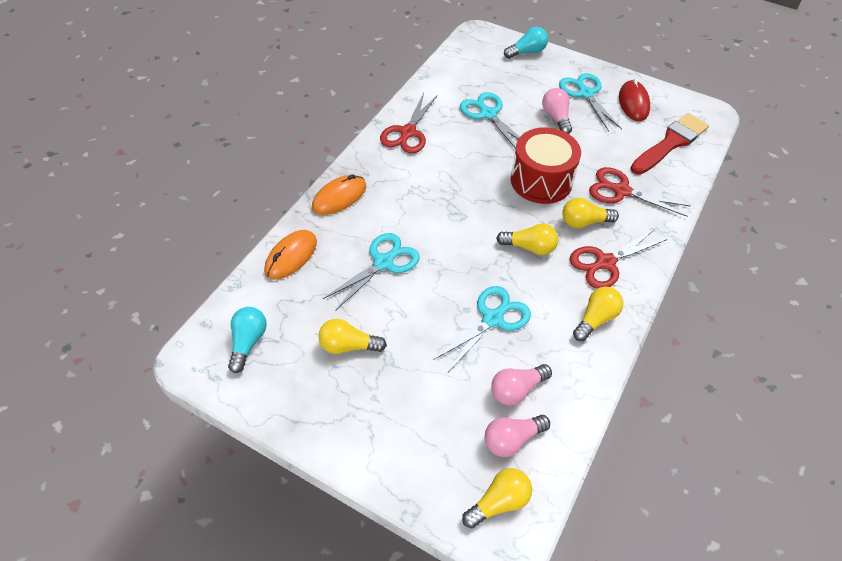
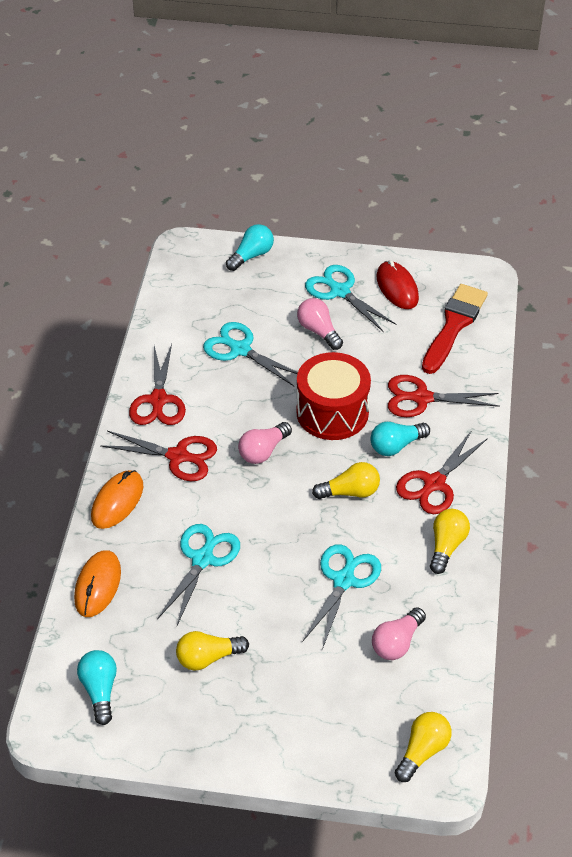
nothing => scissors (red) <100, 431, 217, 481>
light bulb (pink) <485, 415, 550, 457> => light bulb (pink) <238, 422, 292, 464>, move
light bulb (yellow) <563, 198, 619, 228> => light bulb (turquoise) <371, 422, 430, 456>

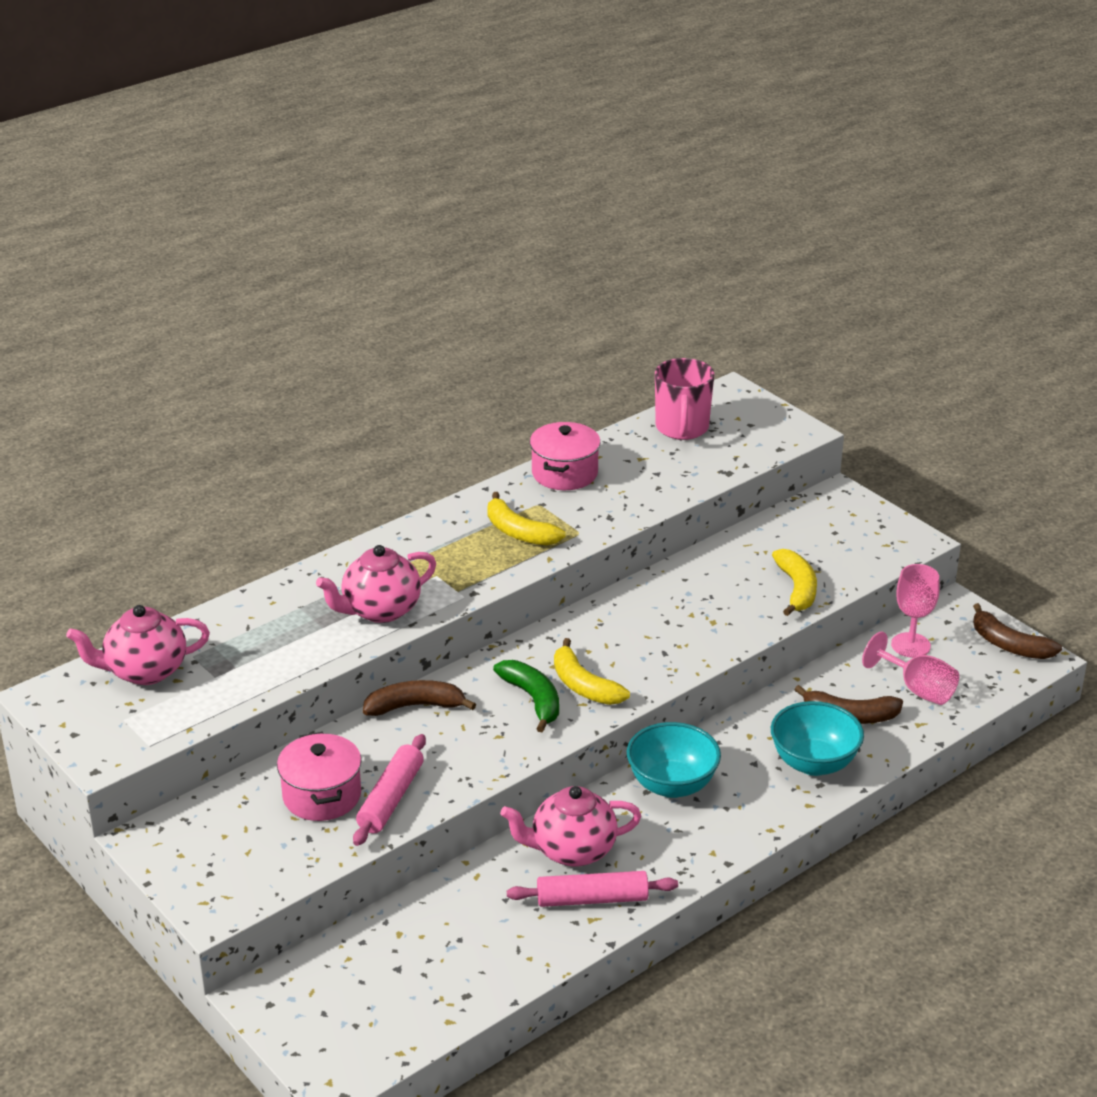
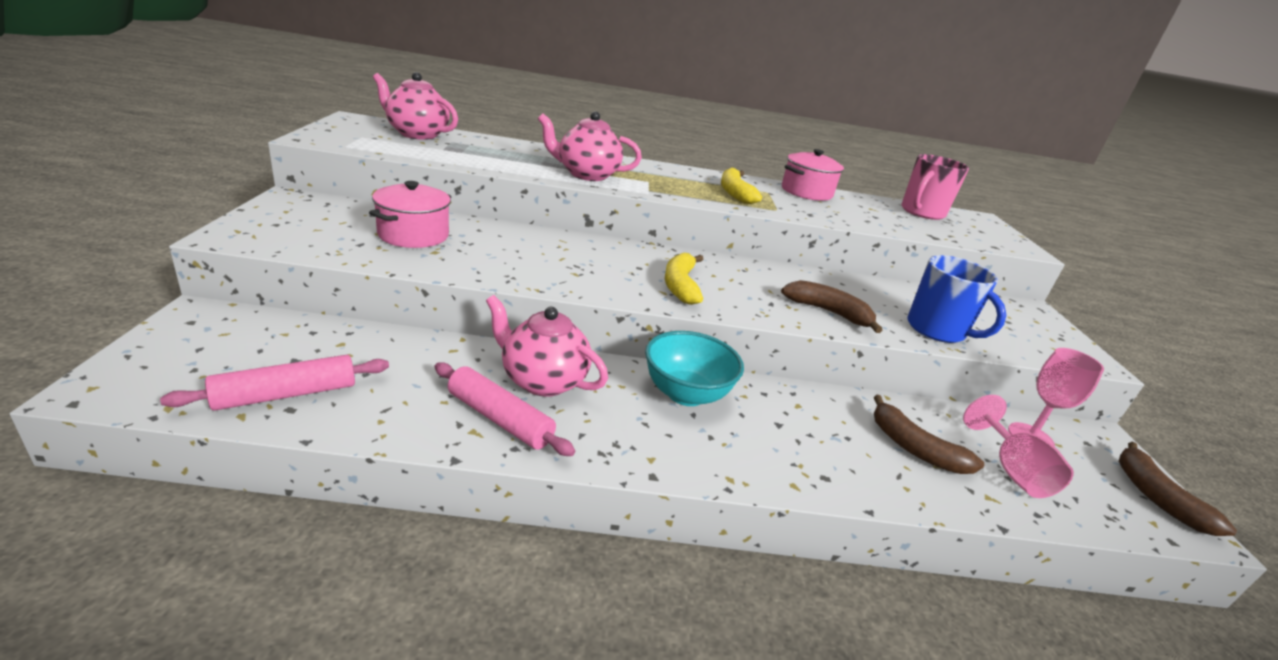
rolling pin (pink) <353, 734, 426, 846> => rolling pin (pink) <160, 355, 389, 411>, move
banana (brown) <363, 680, 476, 716> => banana (brown) <781, 280, 882, 333>, move
banana (yellow) <772, 549, 817, 616> => mug (blue) <907, 255, 1006, 343>
banana (green) <493, 660, 559, 732> => nothing
bowl (turquoise) <771, 701, 864, 776> => nothing

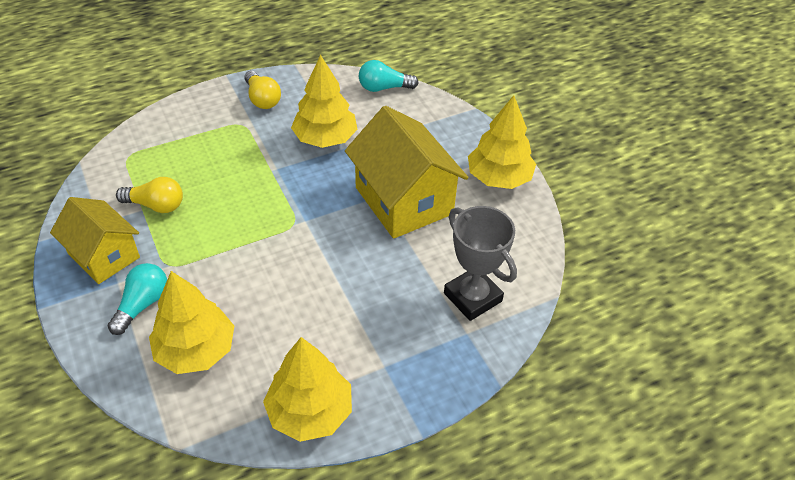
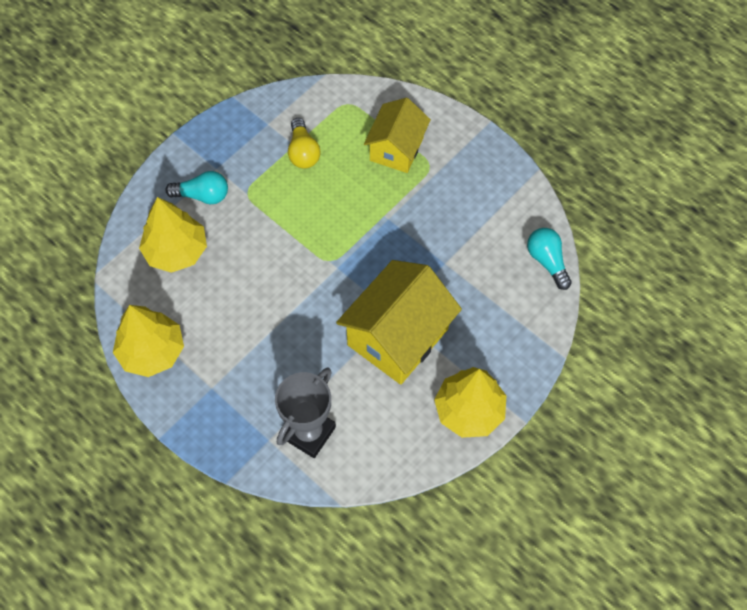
house (yellow) <50, 197, 140, 284> => house (yellow) <364, 98, 431, 173>, move
light bulb (yellow) <245, 71, 281, 109> => nothing
tree (yellow) <291, 55, 358, 148> => nothing

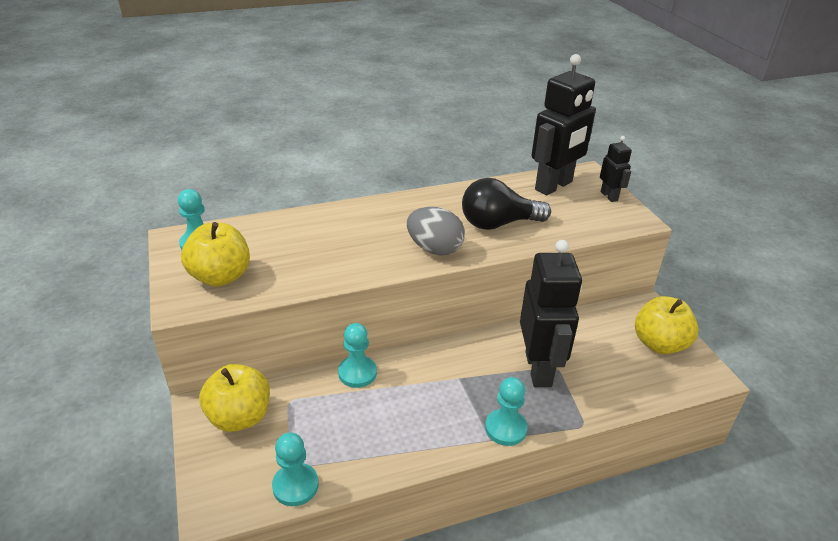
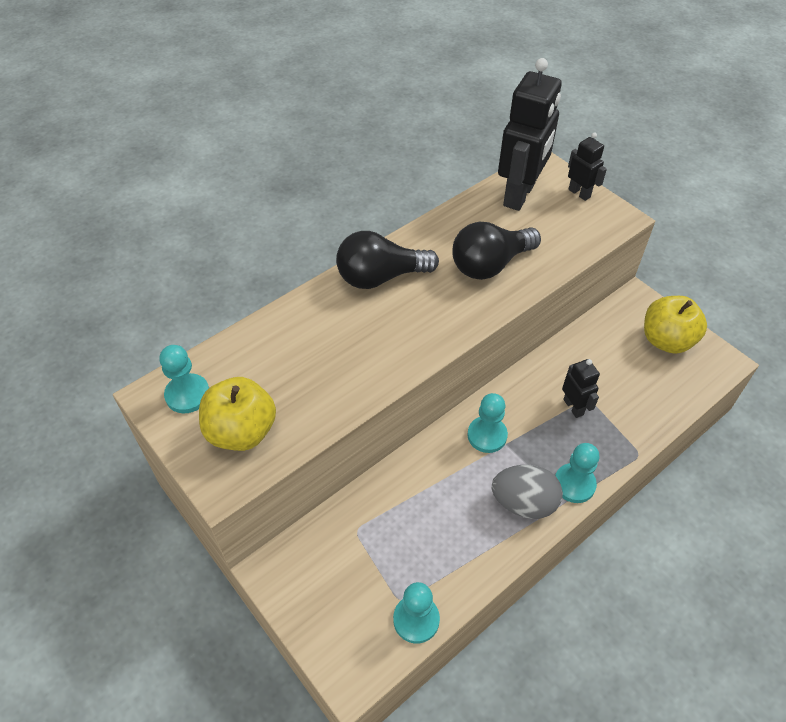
nothing => light bulb (black) <336, 231, 439, 289>
pawn (turquoise) <338, 323, 377, 388> => pawn (turquoise) <468, 393, 508, 453>, move
egg (grey) <407, 207, 465, 256> => egg (grey) <492, 465, 563, 519>, move
robot (black) <520, 240, 582, 387> => robot (black) <562, 359, 600, 418>, x0.49
apple (yellow) <199, 364, 270, 432> => nothing

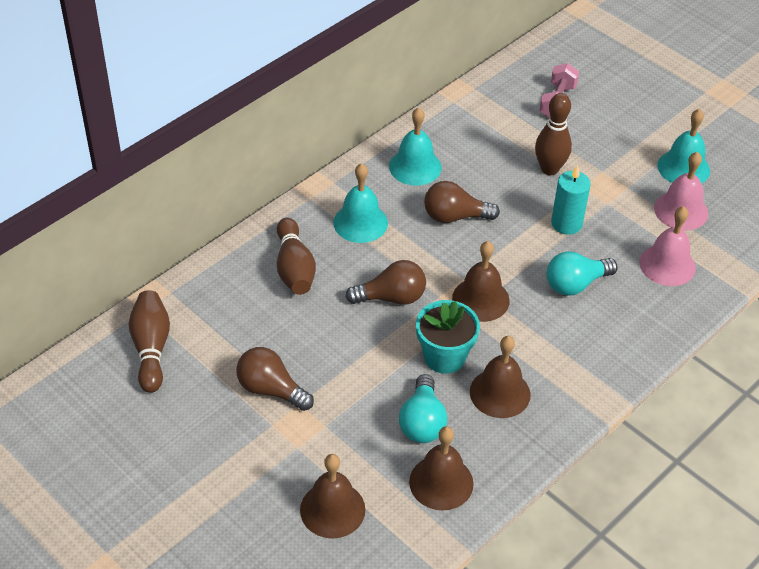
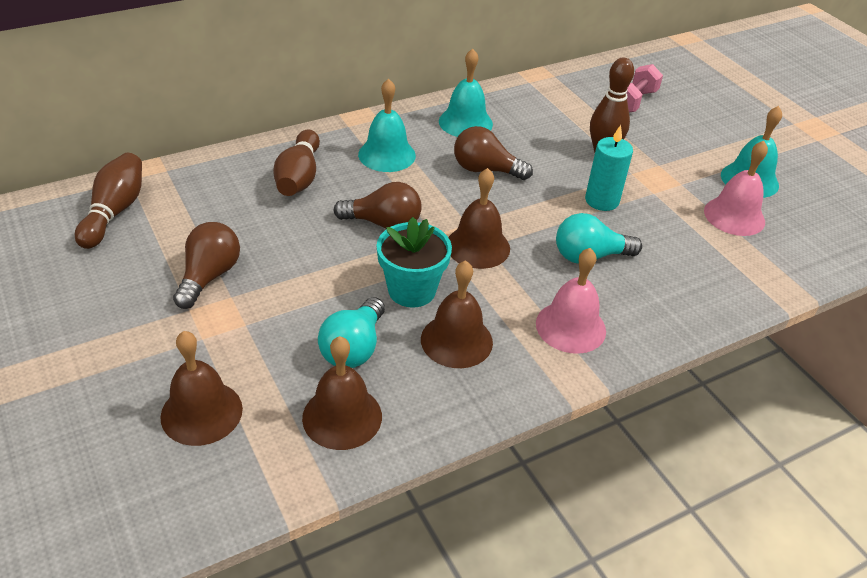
light bulb (brown) <236, 347, 314, 411> => light bulb (brown) <173, 222, 240, 309>, 60 degrees clockwise
bell (pink) <639, 206, 696, 286> => bell (pink) <536, 248, 606, 354>, move

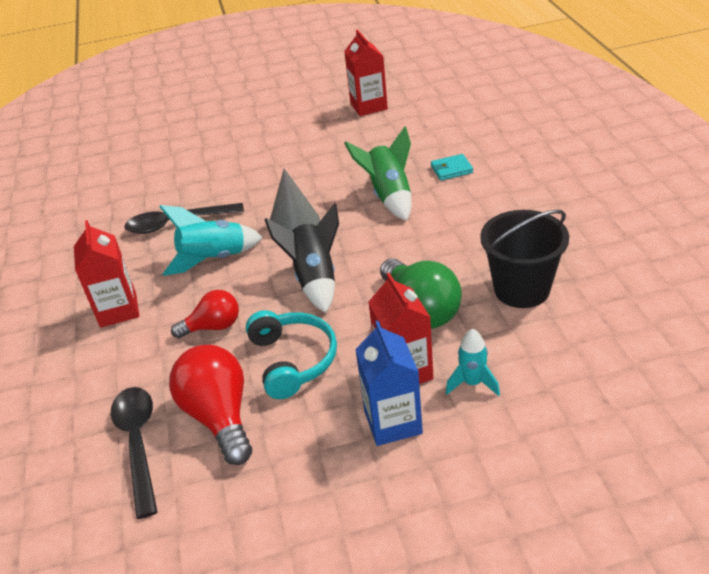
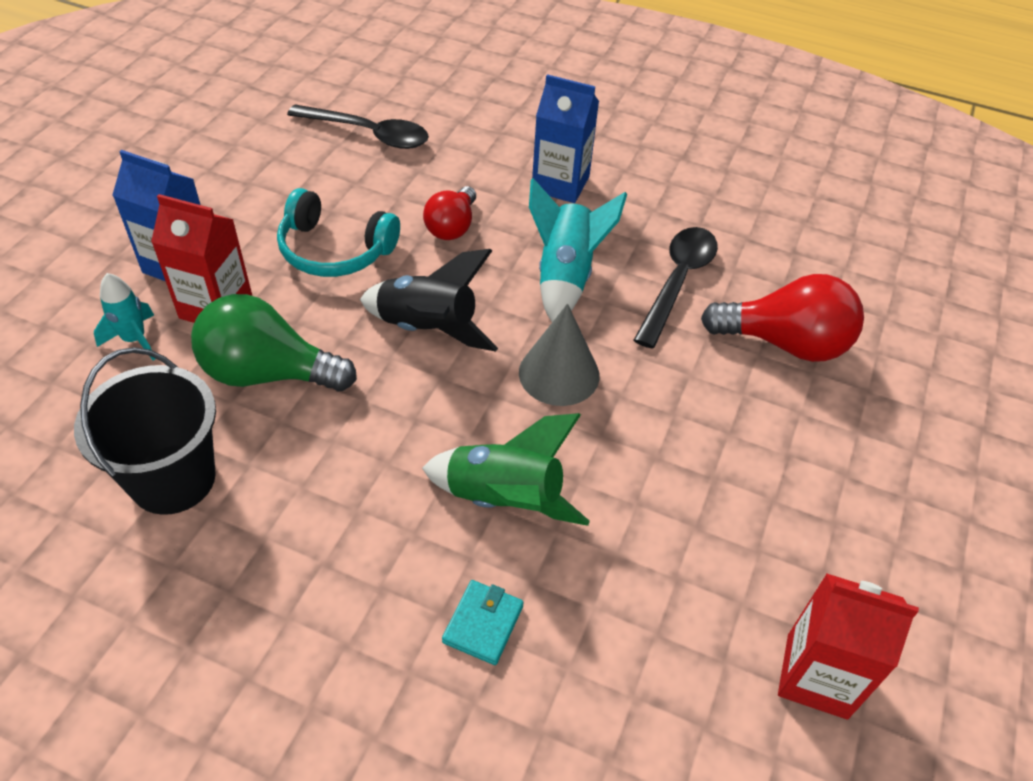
carton (red) <74, 220, 139, 328> => carton (blue) <532, 74, 599, 203>
light bulb (red) <169, 345, 252, 465> => light bulb (red) <701, 274, 864, 362>, move

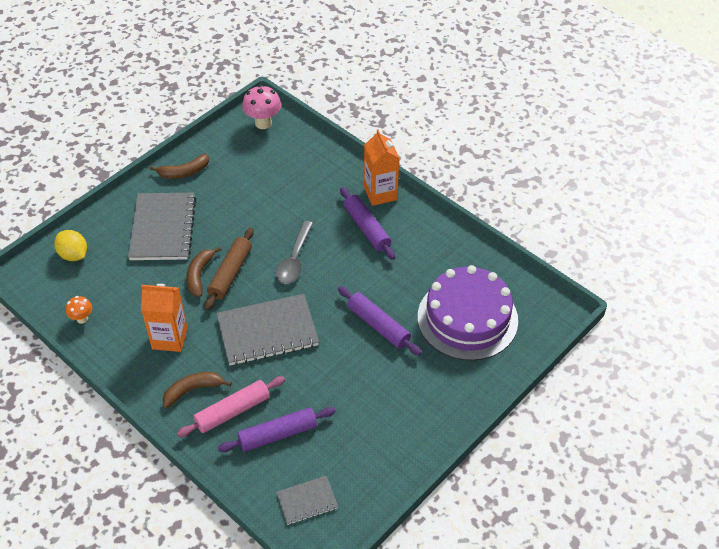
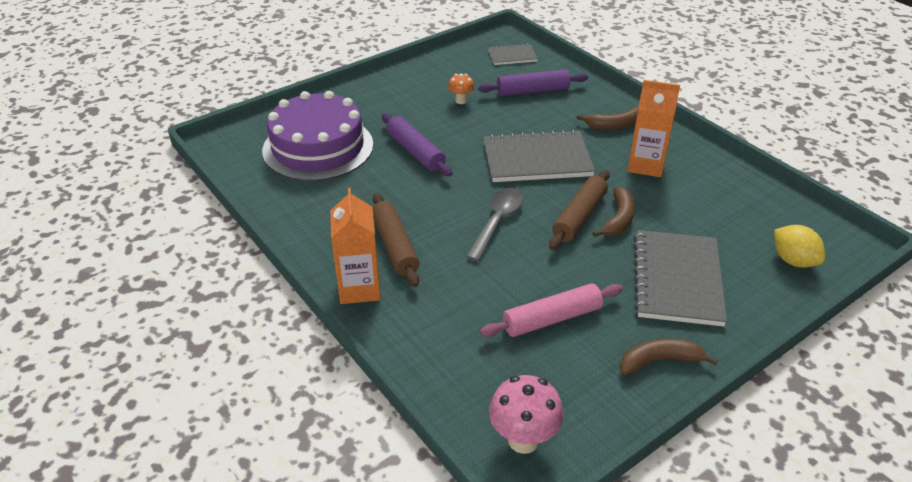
rolling pin (purple) <340, 187, 395, 260> => rolling pin (brown) <373, 193, 419, 287>
mushroom (orange) <66, 296, 92, 324> => mushroom (orange) <448, 74, 474, 104>, move
rolling pin (pink) <177, 376, 285, 437> => rolling pin (pink) <480, 283, 623, 337>, move

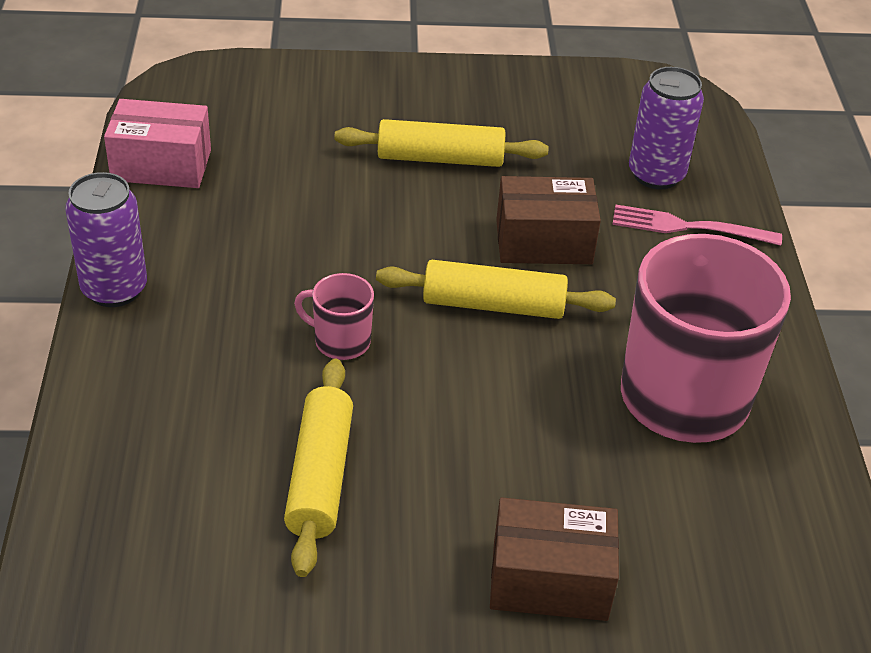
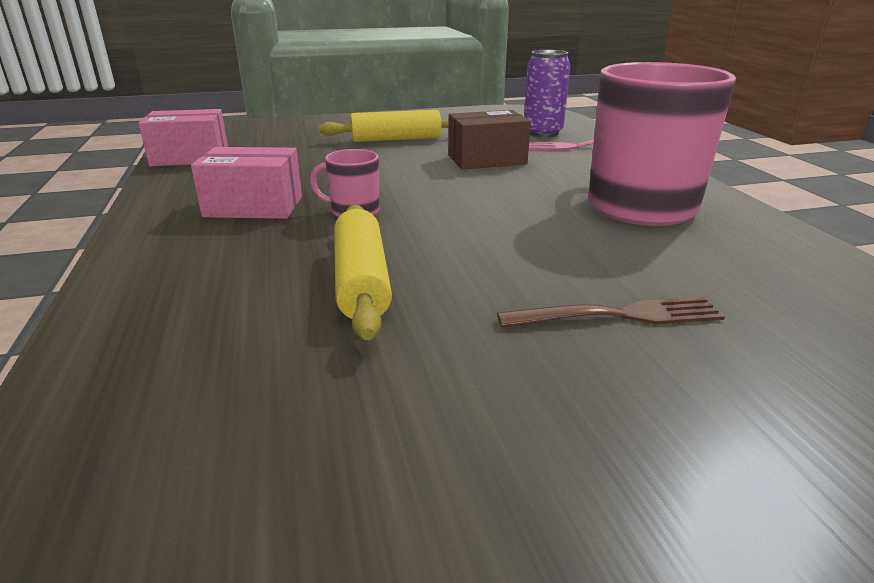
nothing => box (pink) <191, 147, 302, 219>
box (brown) <490, 498, 619, 621> => fork (brown) <497, 297, 725, 327>
can (purple) <65, 172, 147, 307> => nothing
rolling pin (yellow) <376, 260, 616, 319> => nothing

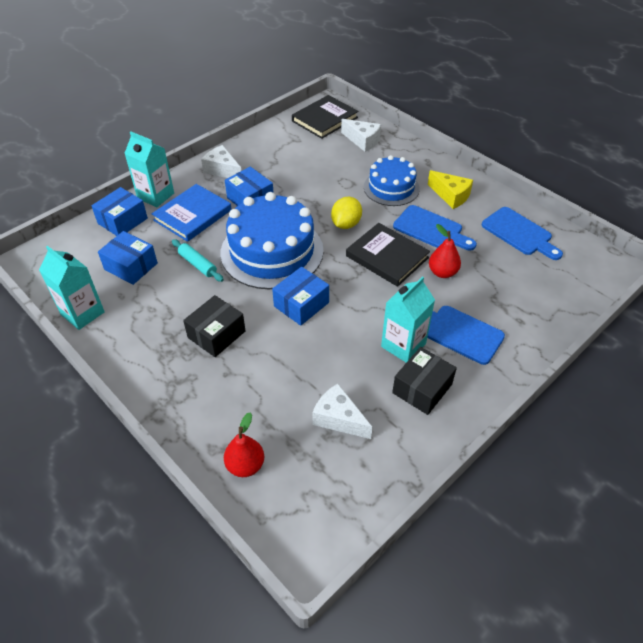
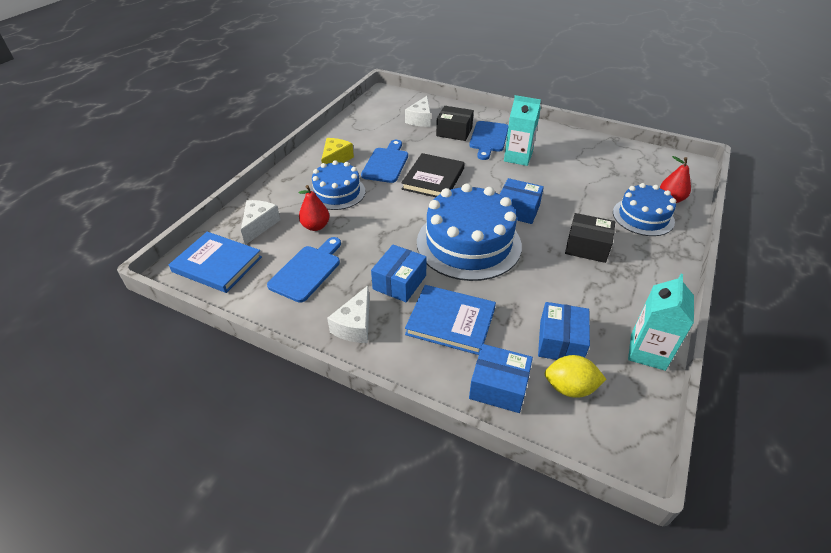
book (black) <292, 95, 358, 139> => book (blue) <169, 232, 262, 293>
cutting board (blue) <482, 207, 563, 260> => cutting board (blue) <267, 237, 341, 303>, move
pear (red) <429, 224, 461, 278> => pear (red) <299, 185, 330, 231>, move
cheese (white) <312, 384, 372, 439> => cheese (white) <405, 96, 431, 127>, move
box (black) <392, 347, 457, 415> => box (black) <436, 106, 474, 141>, move
lemon (yellow) <331, 197, 362, 229> => lemon (yellow) <545, 355, 606, 398>, move
nothing => cake (blue) <613, 183, 676, 236>
carton (turquoise) <124, 132, 174, 207> => nothing
rolling pin (turquoise) <172, 239, 224, 282> => nothing

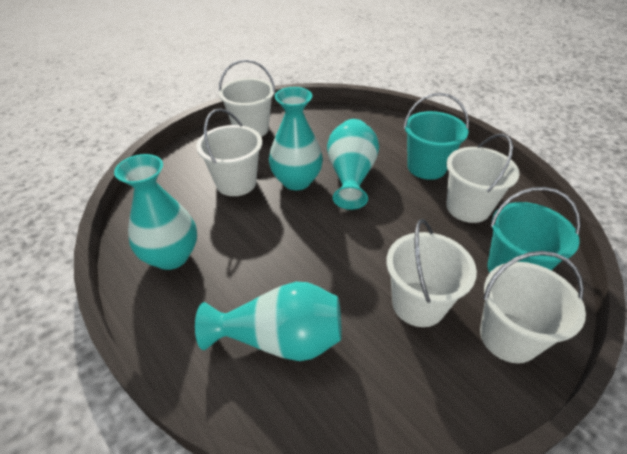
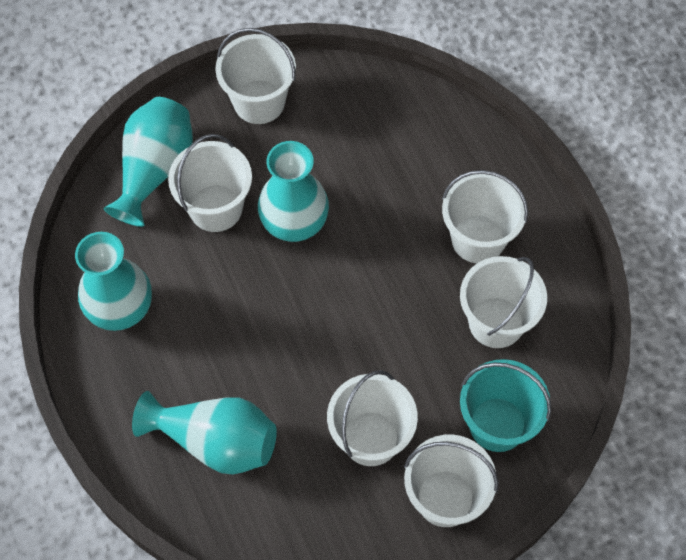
vase (turquoise) <327, 119, 379, 210> => vase (turquoise) <103, 97, 193, 227>, move
bucket (turquoise) <403, 93, 469, 180> => bucket (white) <442, 170, 528, 263>

